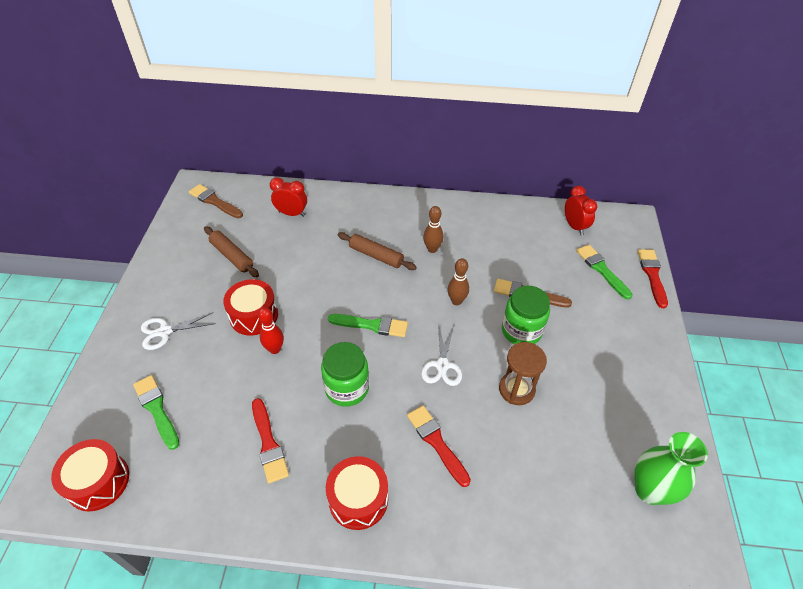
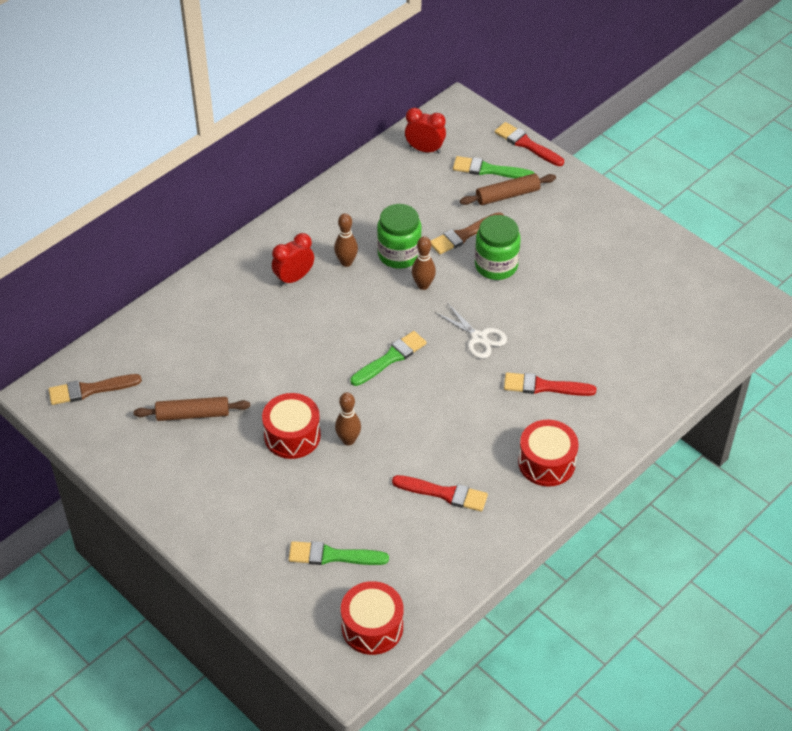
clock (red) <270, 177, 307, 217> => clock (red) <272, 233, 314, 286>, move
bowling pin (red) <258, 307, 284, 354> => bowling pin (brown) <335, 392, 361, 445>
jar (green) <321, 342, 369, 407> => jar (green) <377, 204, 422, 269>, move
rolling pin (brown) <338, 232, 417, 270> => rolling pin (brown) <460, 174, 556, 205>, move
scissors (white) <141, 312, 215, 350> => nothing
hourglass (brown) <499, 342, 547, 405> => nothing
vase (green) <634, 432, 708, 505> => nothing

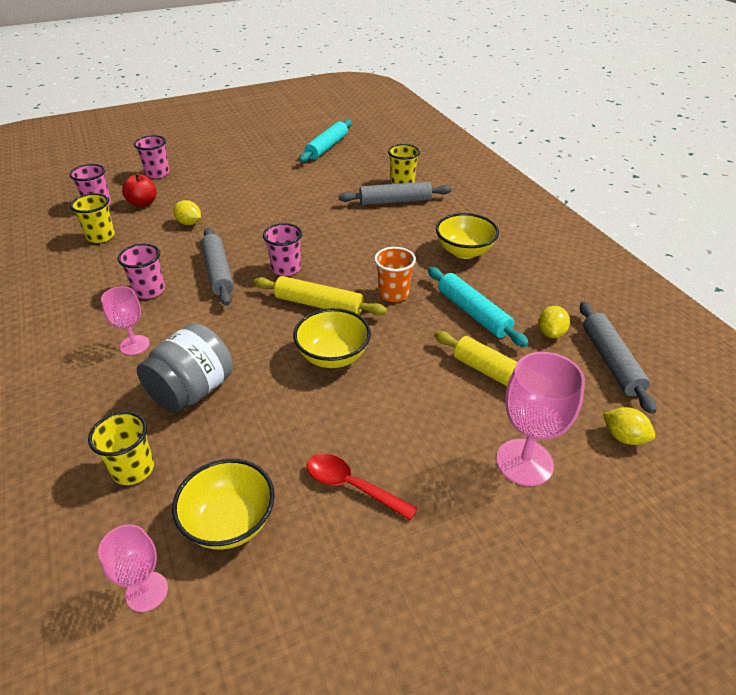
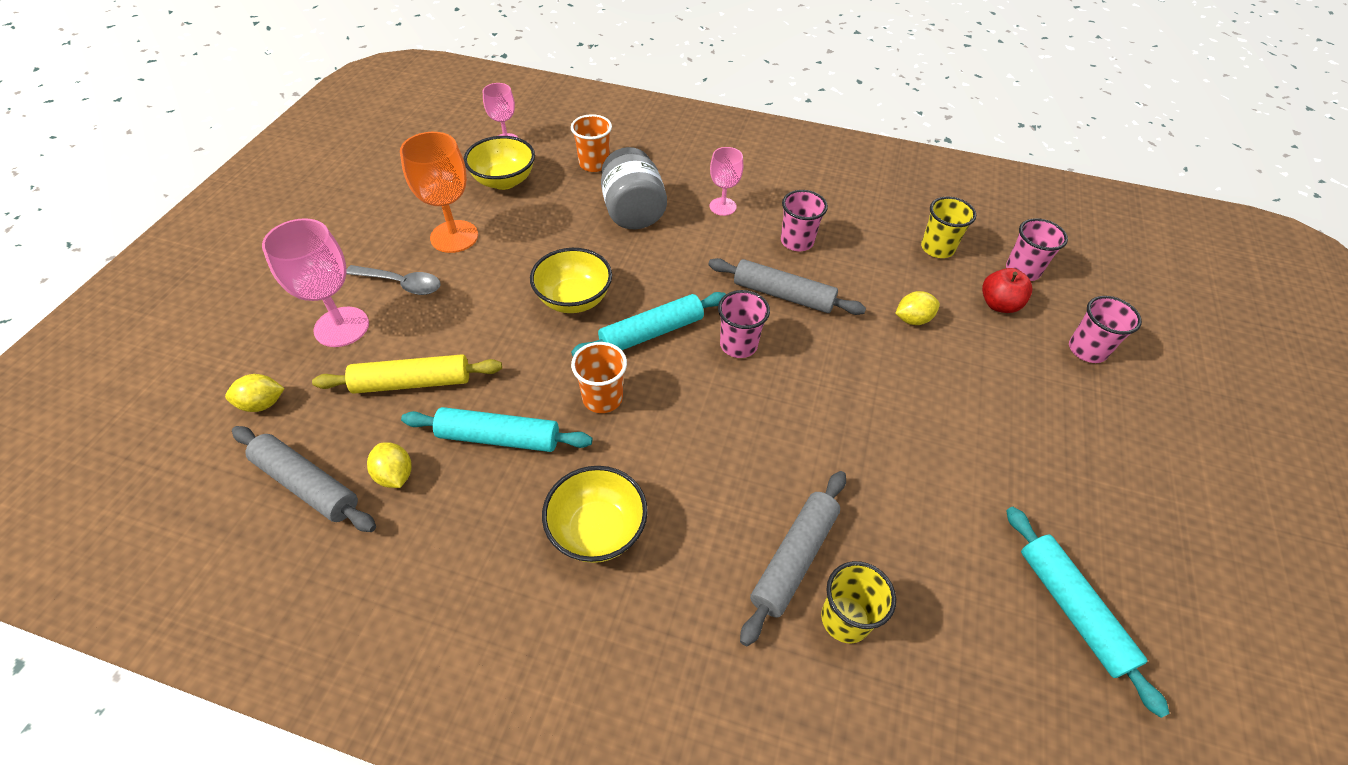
nothing => spoon (grey) <346, 265, 441, 295>
spoon (red) <307, 454, 418, 521> => goblet (orange) <400, 132, 478, 253>
cup (yellow) <88, 411, 154, 485> => cup (orange) <571, 114, 612, 172>
rolling pin (yellow) <254, 276, 387, 315> => rolling pin (turquoise) <571, 292, 726, 356>

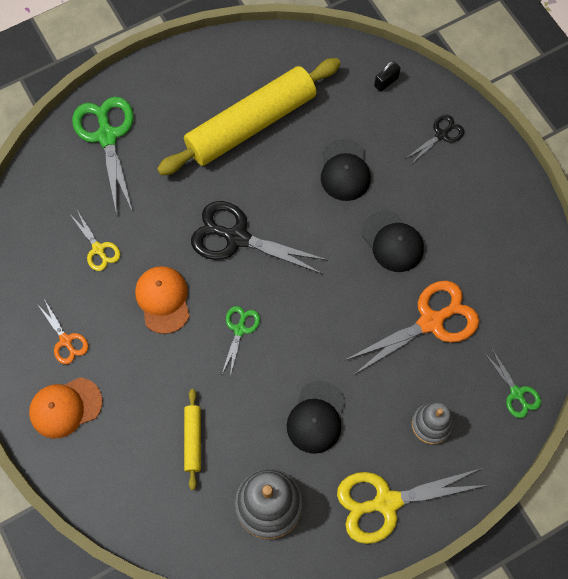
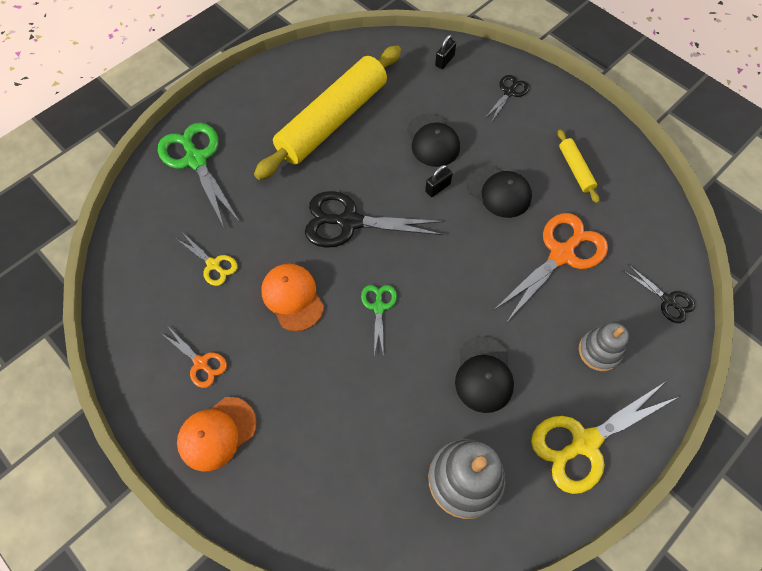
nothing => padlock (black) <425, 165, 453, 197>
rolling pin (yellow) <184, 389, 201, 490> => rolling pin (yellow) <558, 130, 599, 203>, move
scissors (green) <484, 349, 541, 418> => scissors (black) <622, 264, 695, 323>

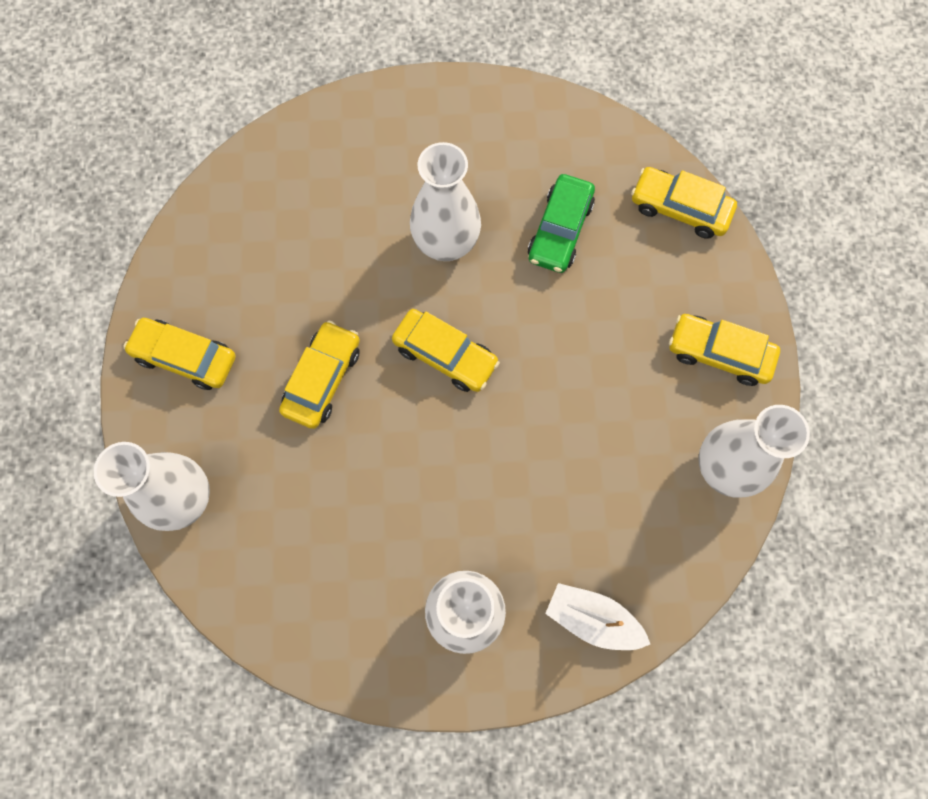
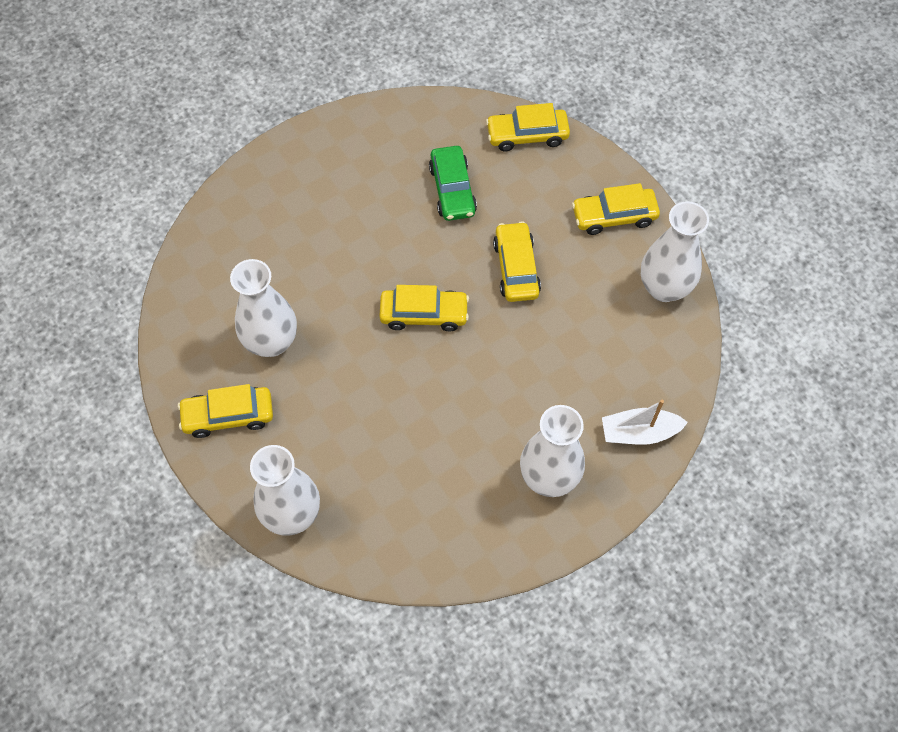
vase (white) <410, 142, 481, 261> => vase (white) <230, 259, 297, 357>, move
car (yellow) <279, 321, 360, 429> => car (yellow) <493, 221, 541, 302>, move

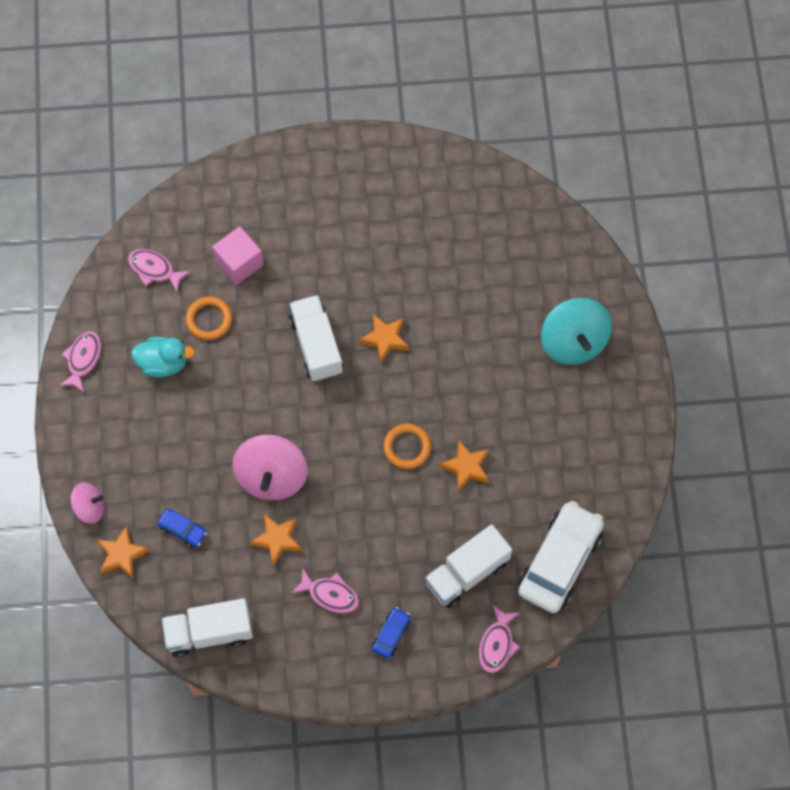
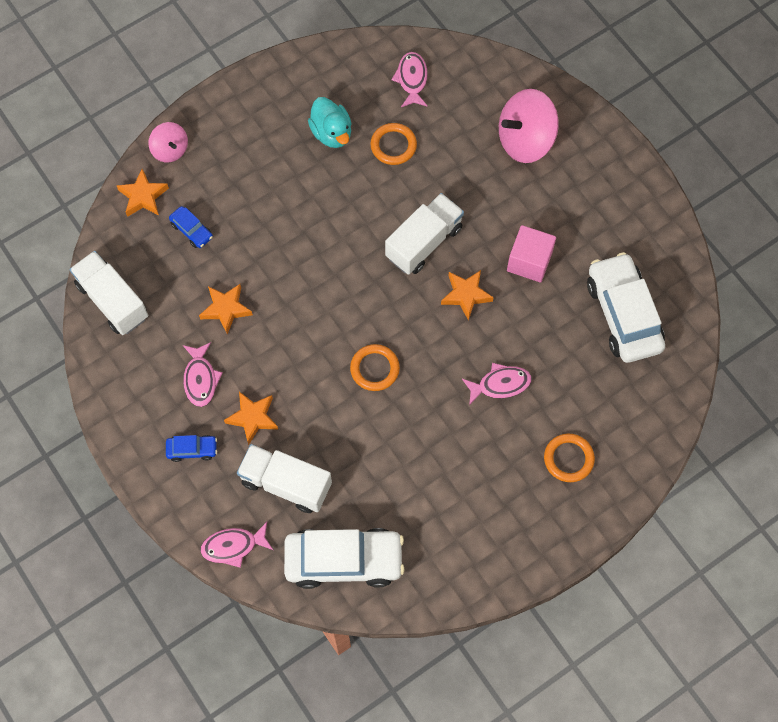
car (blue) <157, 509, 207, 548> => car (blue) <169, 206, 213, 248>, 45 degrees counterclockwise
star (orange) <440, 440, 489, 492> => star (orange) <224, 392, 278, 445>, move
fish (pink) <58, 331, 101, 392> => fish (pink) <462, 363, 532, 405>, move
spinning top (pink) <232, 435, 308, 501> => spinning top (pink) <499, 89, 559, 163>, move
cube (pink) <212, 226, 264, 285> => cube (pink) <507, 225, 556, 282>, move
spinning top (turquoise) <541, 298, 612, 365> => ring (orange) <544, 434, 595, 482>
nothing => car (white) <587, 252, 665, 363>

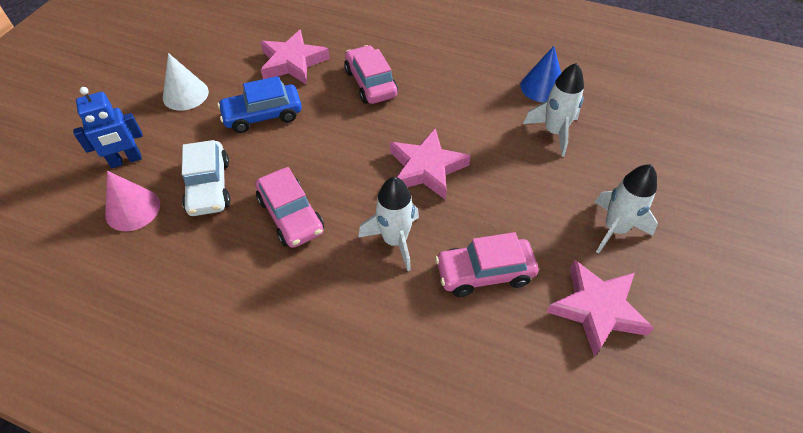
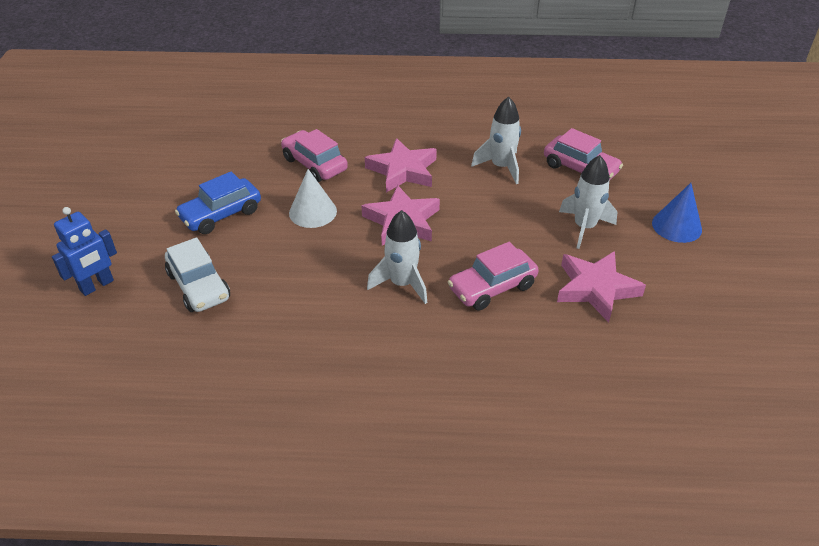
cone (white) <163, 53, 209, 110> => cone (white) <289, 169, 337, 228>, move
star (pink) <260, 29, 330, 84> => star (pink) <365, 138, 437, 192>, move
car (pink) <255, 167, 324, 248> => car (pink) <544, 128, 623, 181>, move
cone (blue) <520, 46, 561, 103> => cone (blue) <652, 183, 702, 243>, move
cone (pink) <105, 171, 160, 232> => nothing

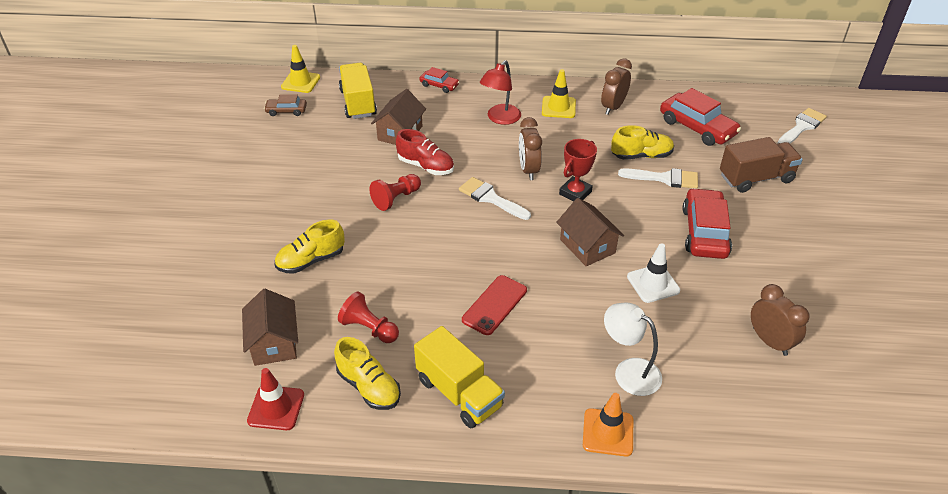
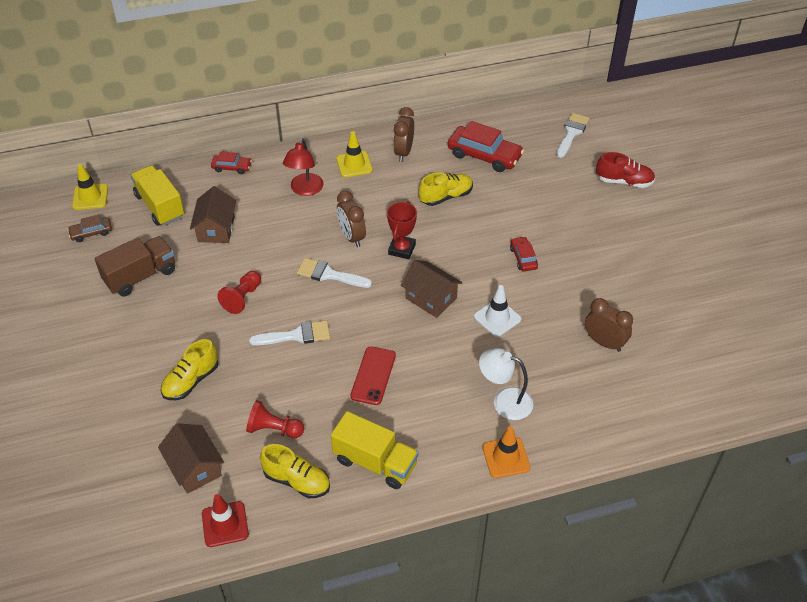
truck (brown) <720, 137, 803, 193> => truck (brown) <95, 236, 175, 296>, move
brush (white) <618, 168, 698, 188> => brush (white) <249, 320, 330, 345>, move
car (red) <682, 188, 732, 259> => car (red) <510, 236, 538, 271>, x0.53
shoe (red) <396, 129, 454, 175> => shoe (red) <596, 152, 655, 188>, move

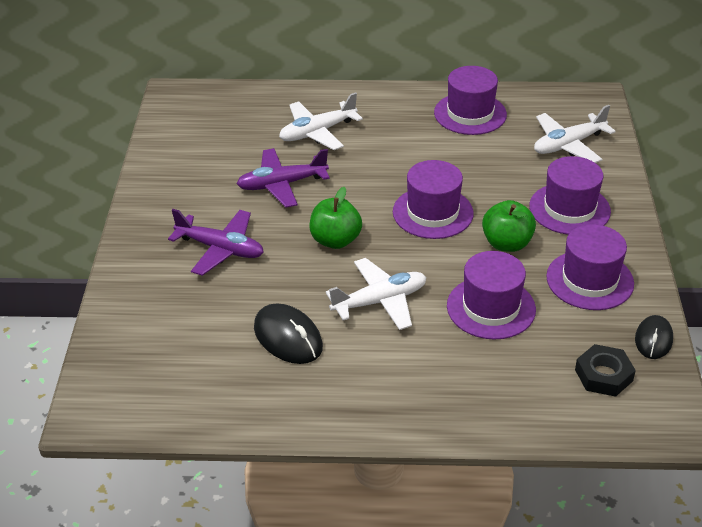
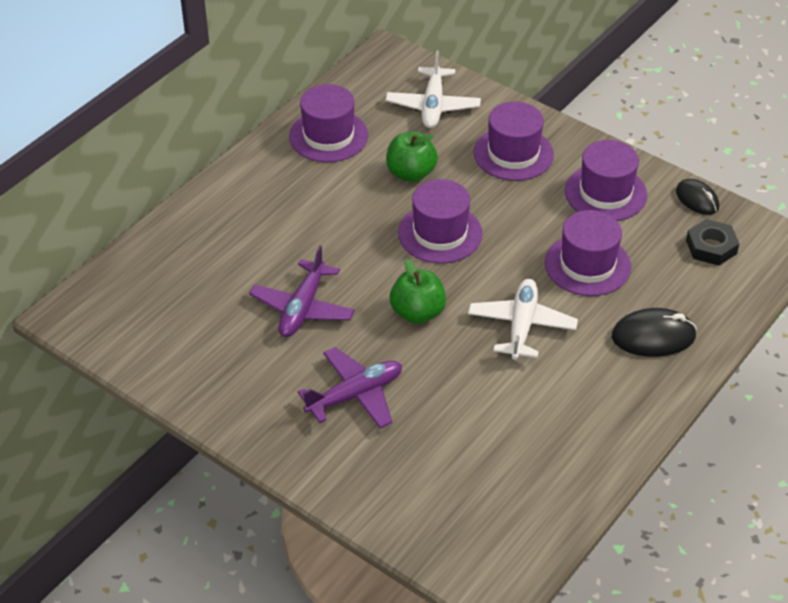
apple (green) <482, 200, 536, 252> => apple (green) <386, 132, 438, 182>, move
mouse (black) <254, 304, 323, 364> => mouse (black) <612, 308, 697, 357>, move
plane (white) <279, 92, 363, 150> => nothing

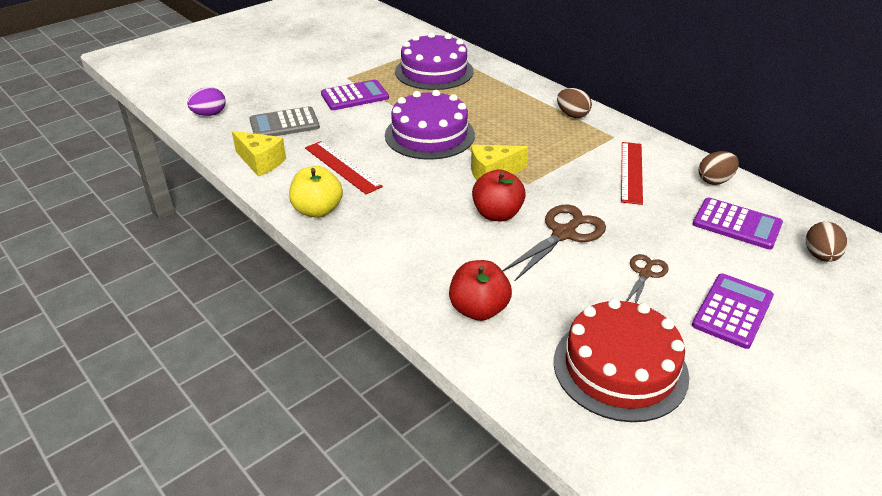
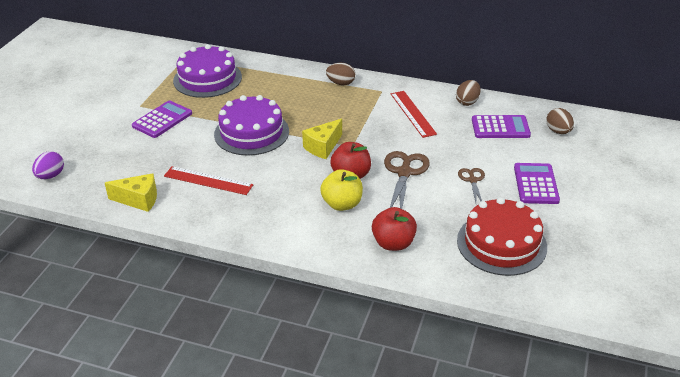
apple (yellow) <289, 166, 343, 218> => apple (yellow) <320, 169, 363, 211>, move
calculator (grey) <249, 106, 320, 136> => nothing

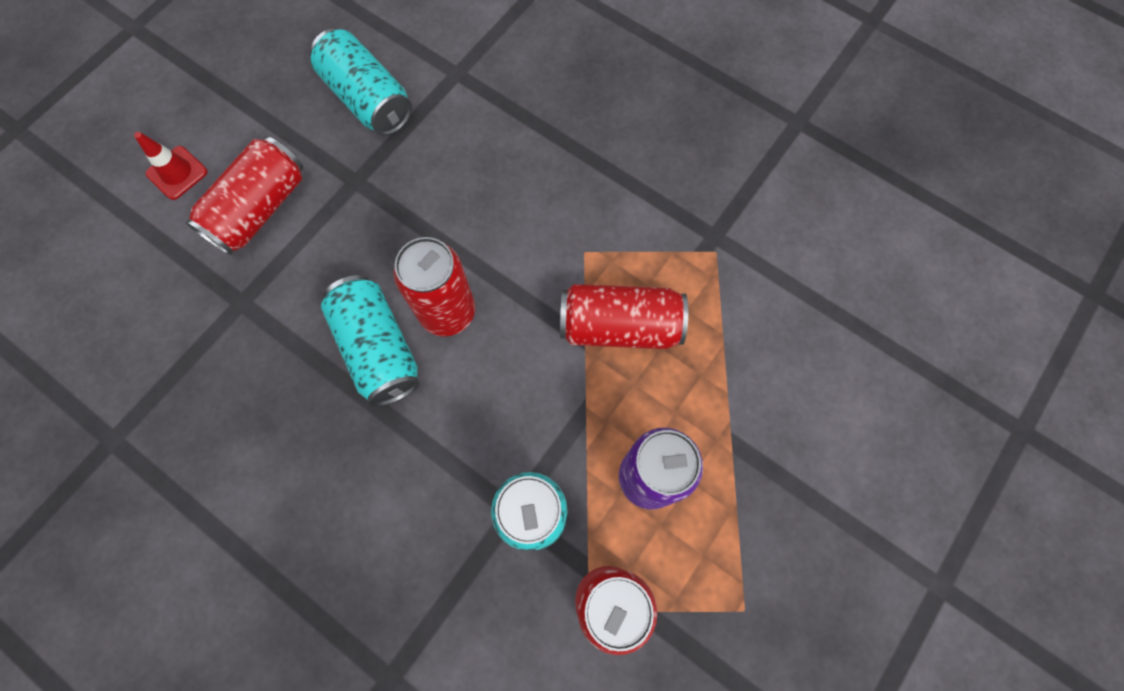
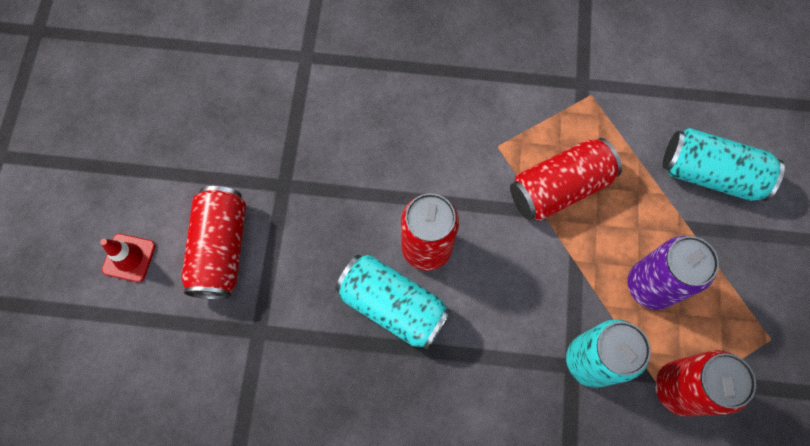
can (turquoise) <310, 29, 412, 136> => can (turquoise) <663, 128, 785, 201>, move

